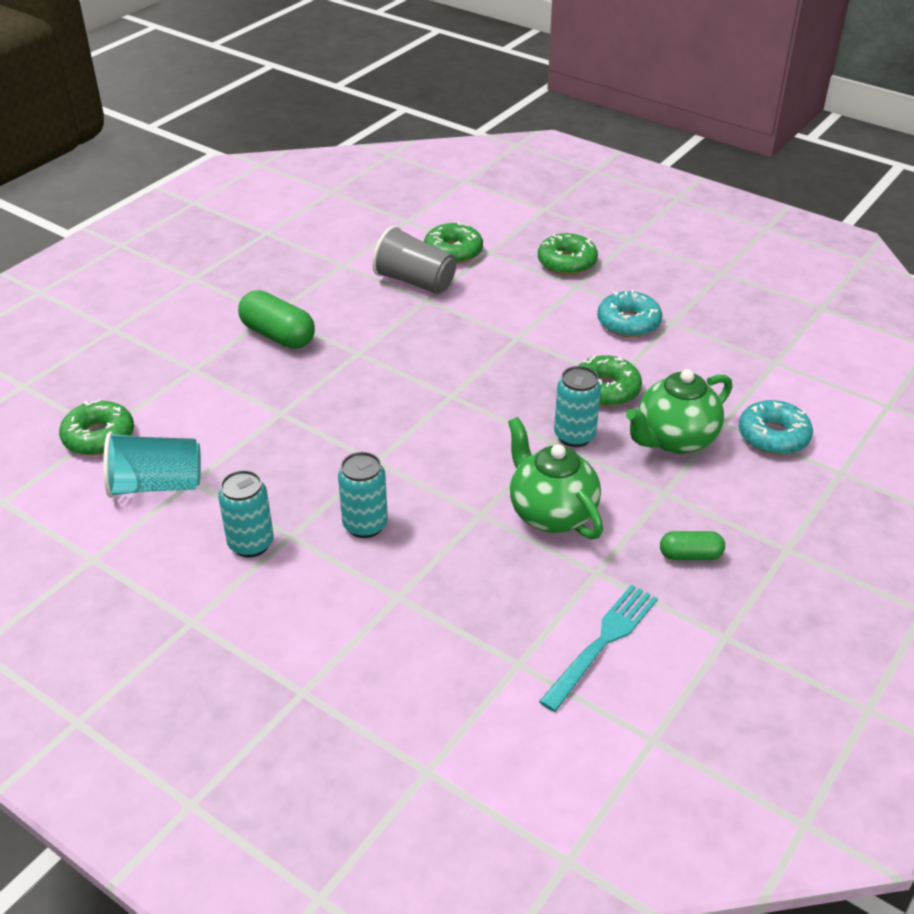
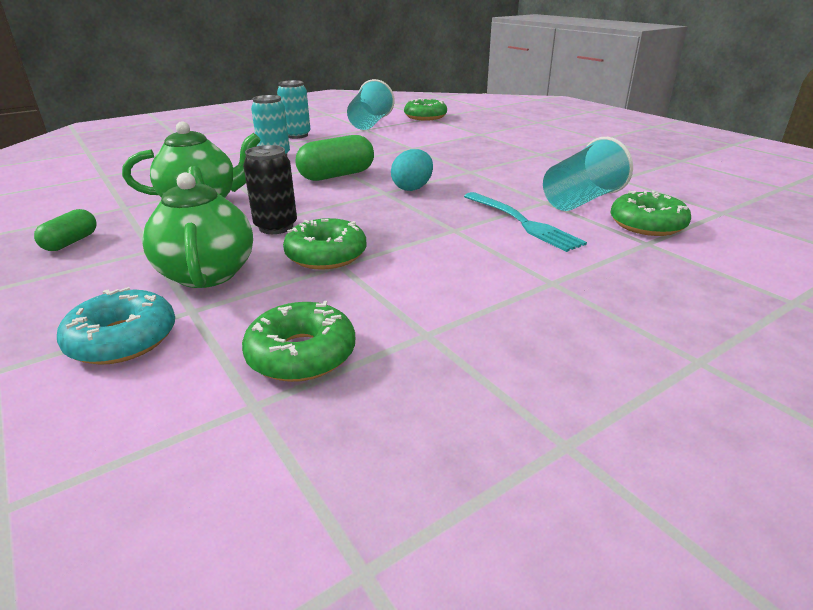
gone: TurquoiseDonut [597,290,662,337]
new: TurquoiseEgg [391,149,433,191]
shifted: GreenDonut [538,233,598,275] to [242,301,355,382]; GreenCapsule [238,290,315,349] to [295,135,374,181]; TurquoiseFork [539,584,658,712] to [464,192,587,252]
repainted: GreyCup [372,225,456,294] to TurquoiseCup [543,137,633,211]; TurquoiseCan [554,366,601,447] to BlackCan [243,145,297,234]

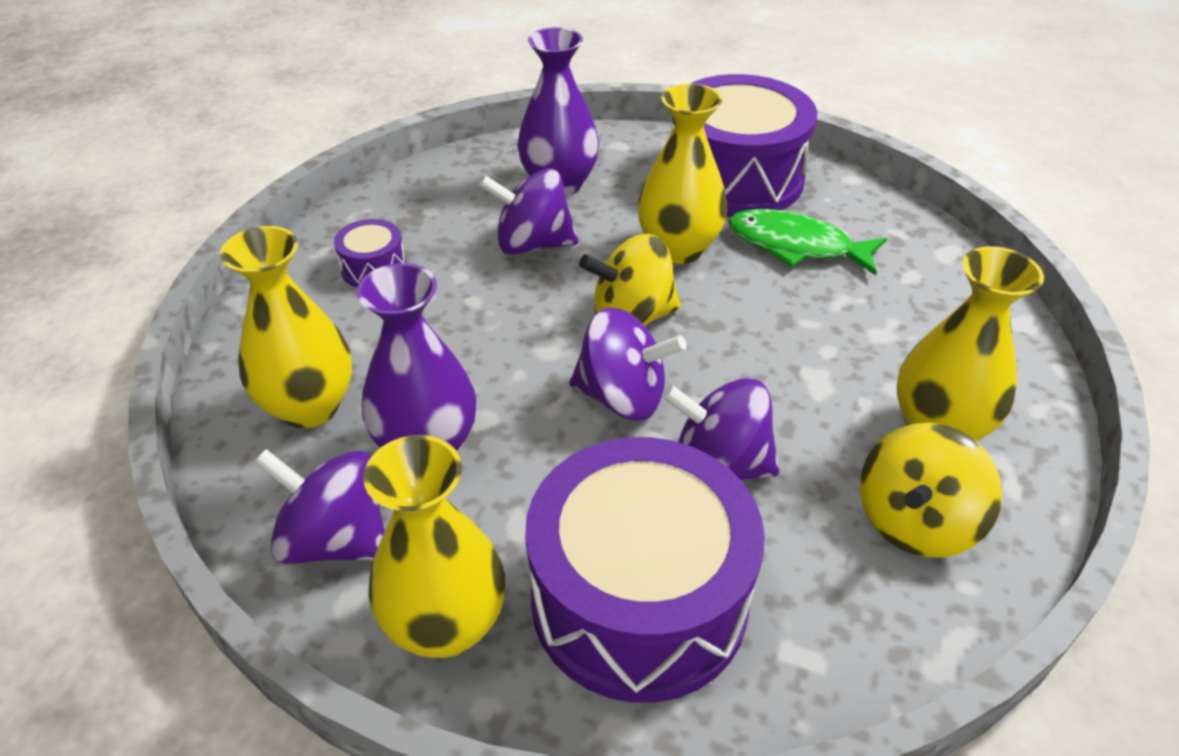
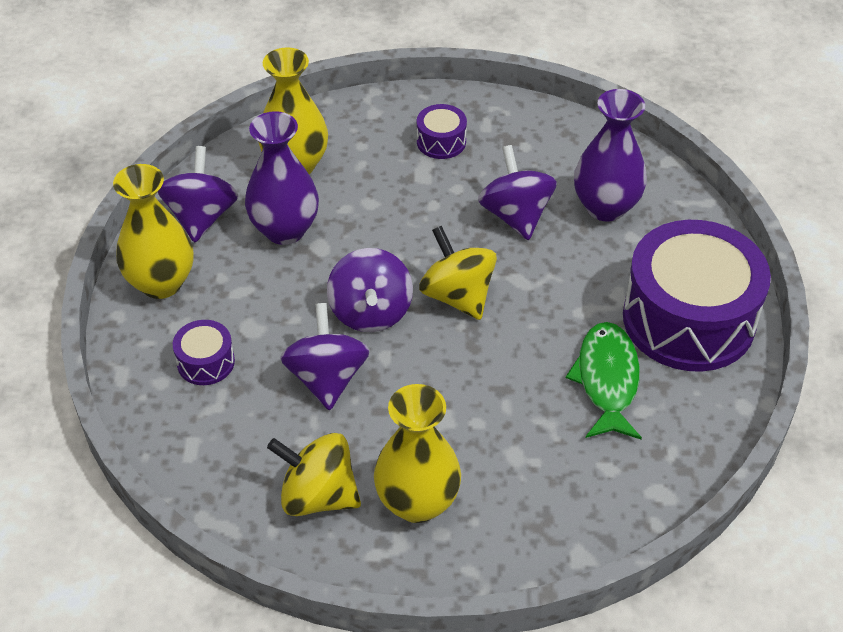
gone: YellowVase [638,83,727,264]
scaled: PurpleDrum [525,437,765,703] = [173,320,235,385] x0.42

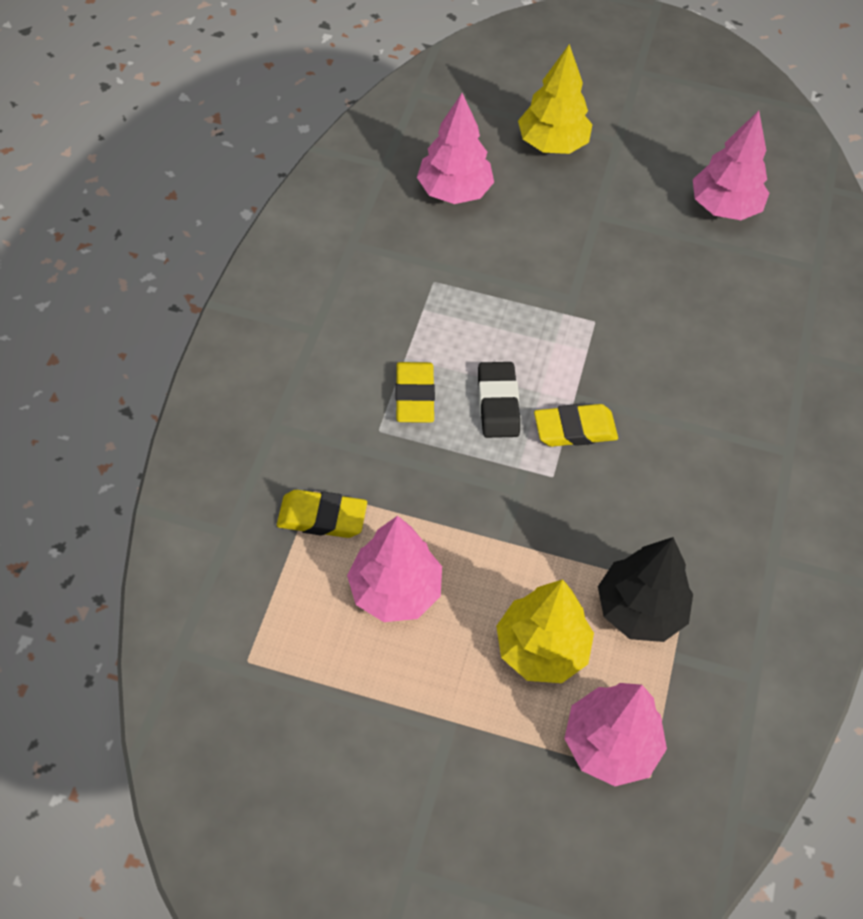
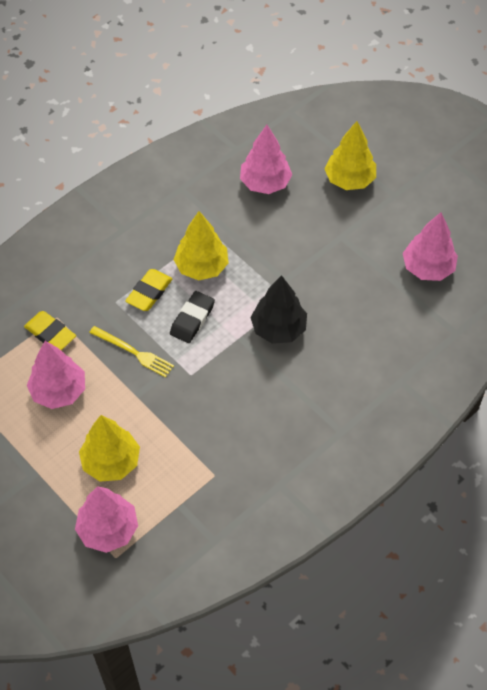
gone: YellowEraser [534,404,618,447]
new: YellowTree [173,211,229,281]; YellowFork [89,326,174,378]
shifted: BlackTree [598,537,693,642] to [250,275,307,344]

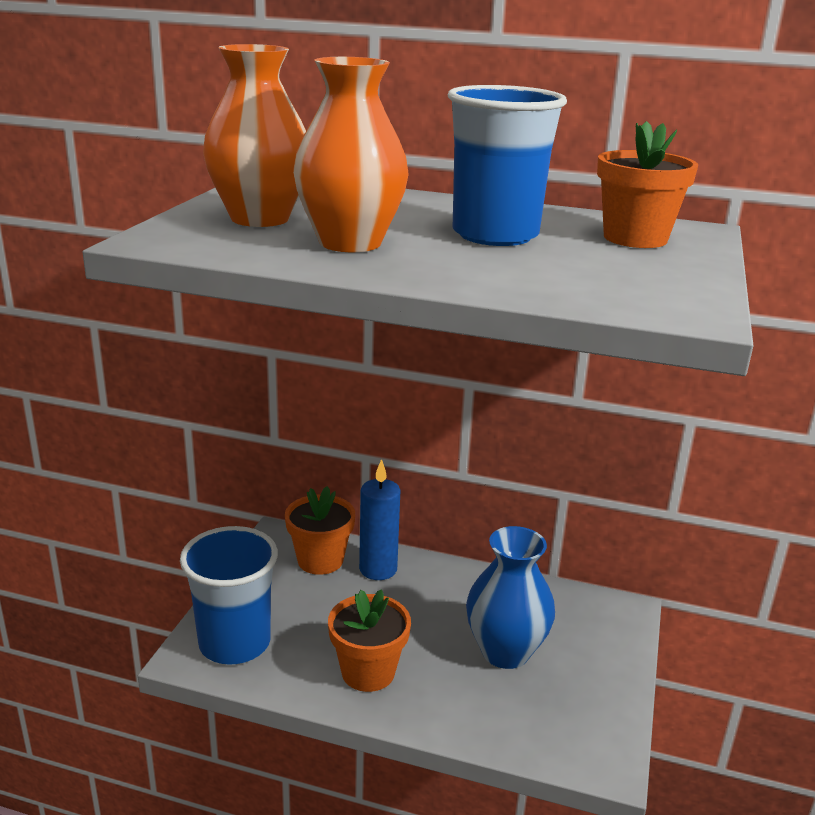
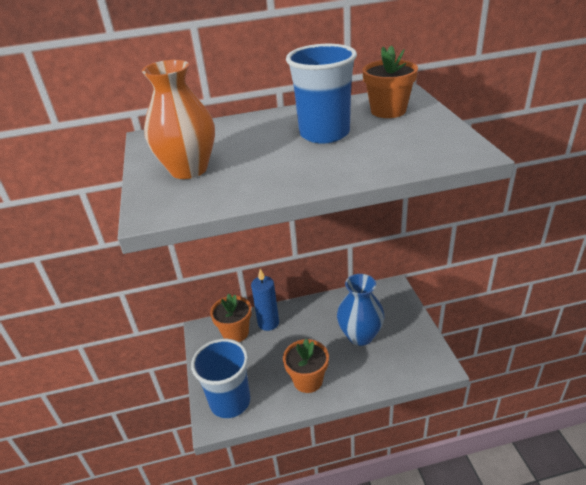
gone: OrangeVase [293,57,409,252]

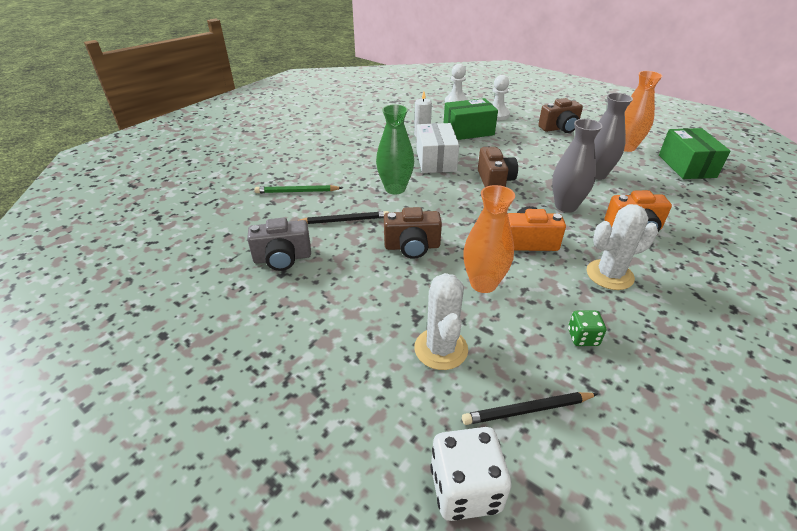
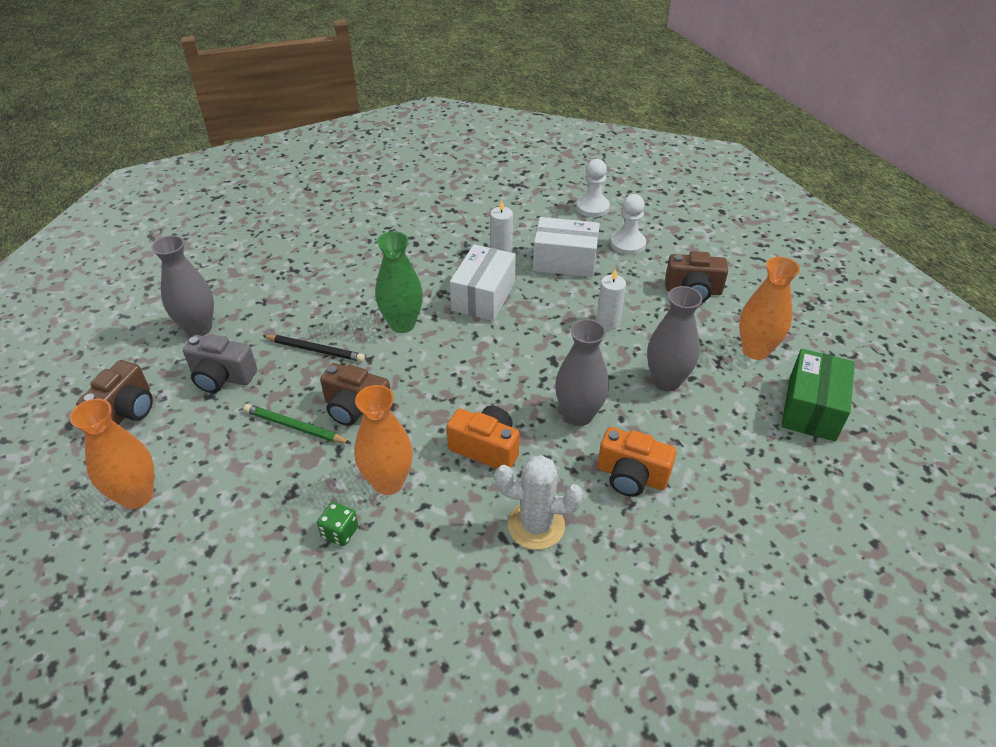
gone: WhiteCactus [414,273,468,370]; BlackPencil [462,392,598,425]; WhiteDice [430,427,512,521]
new: GreyVase [151,235,214,337]; WhiteCandle [596,269,626,329]; OrangeVase [69,399,154,509]
shifted: BrownCamera [478,147,518,187] to [76,360,153,425]; GreenPencil [254,185,342,193] to [244,404,351,444]; GreenDice [568,311,606,346] to [317,502,358,546]
repainted: GreenBox [444,98,498,140] to WhiteBox [533,217,600,277]

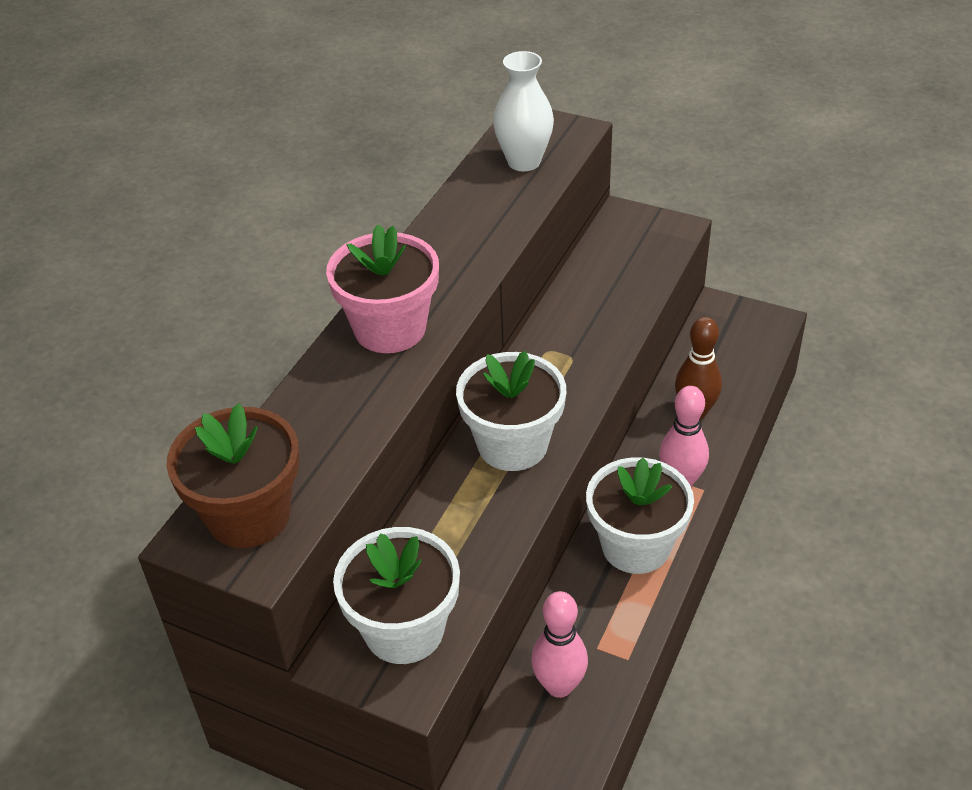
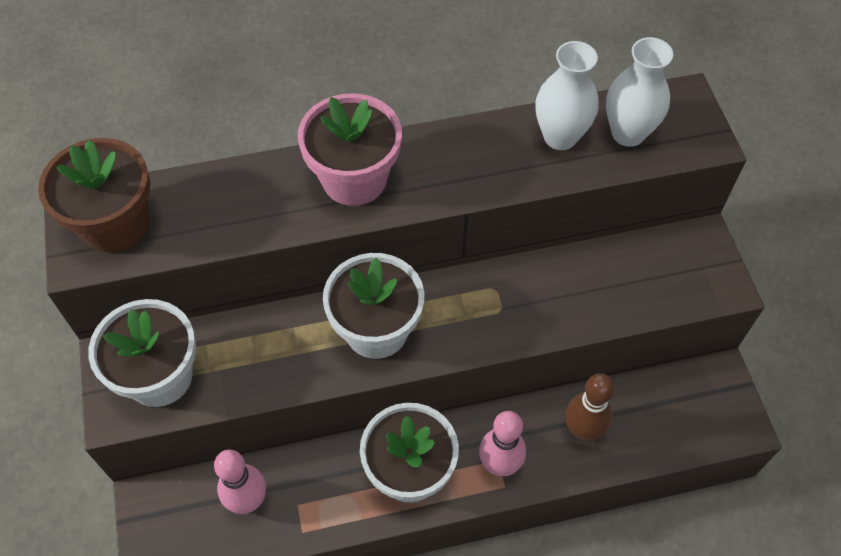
new: WhiteVase [535,41,599,150]

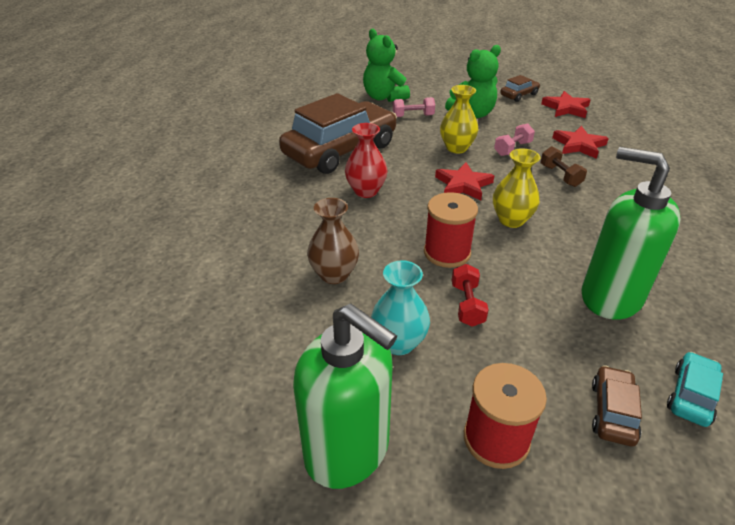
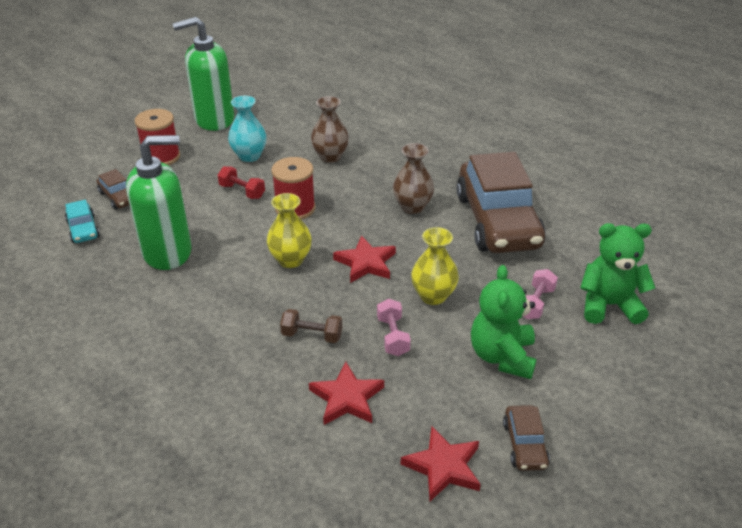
repainted: RedVase [345,123,388,198] to BrownVase [393,143,434,214]

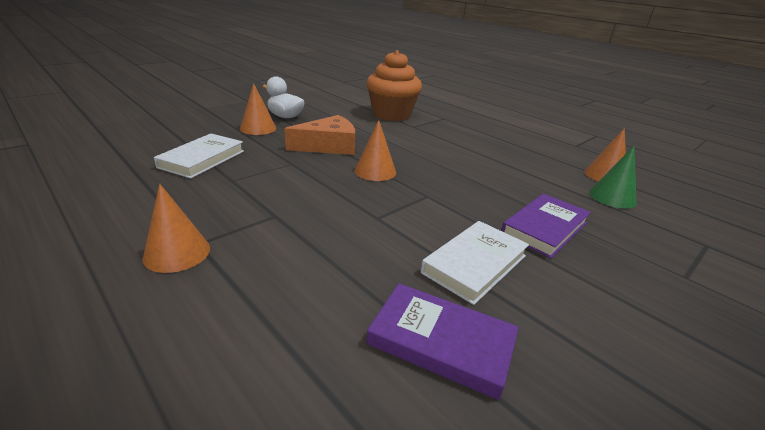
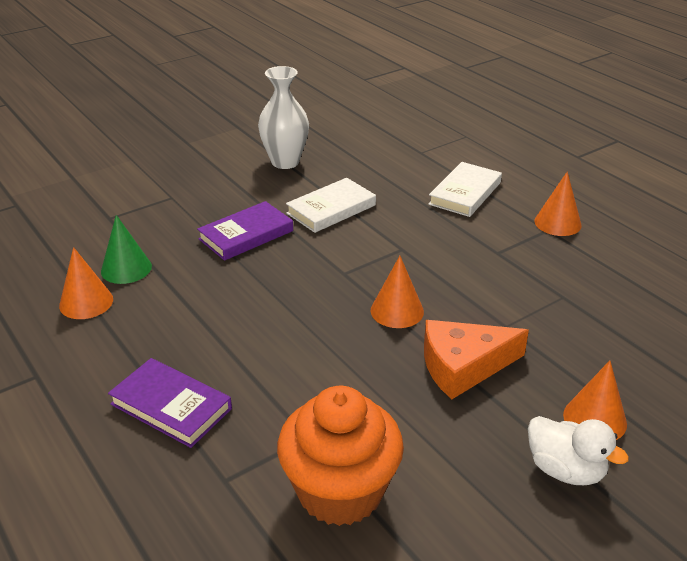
new: WhiteVase [258,66,309,169]
shifted: WhiteBook [154,133,244,178] to [428,162,502,217]; PurpleBook [367,283,519,400] to [108,358,232,448]

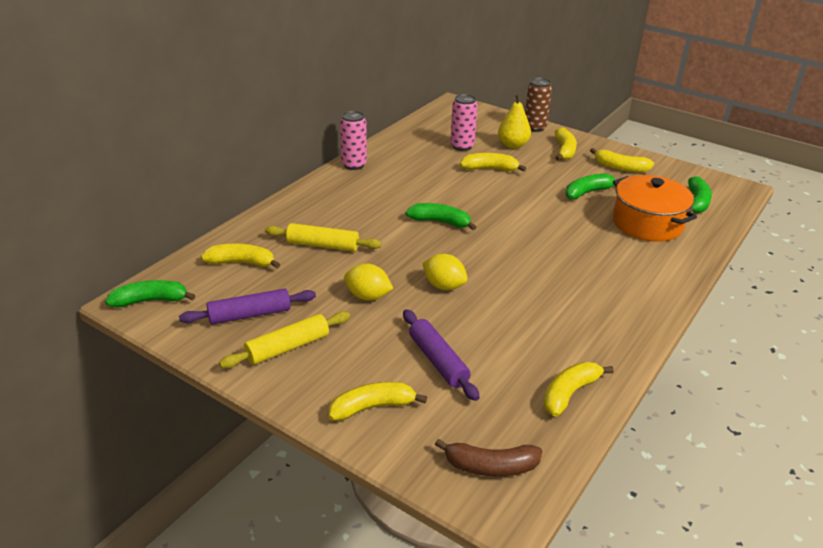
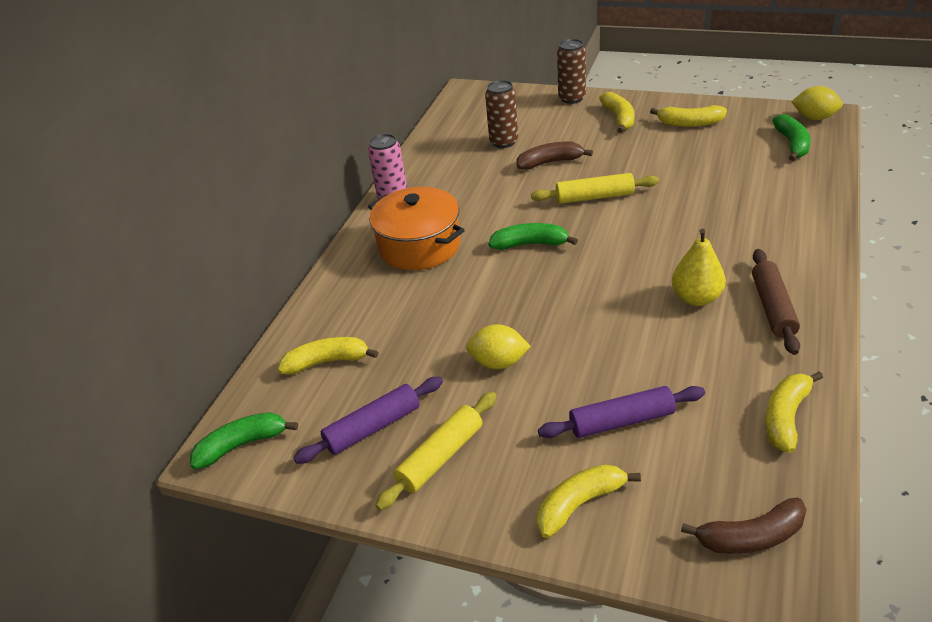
gone: GreenBanana [566,173,616,200]
new: BrownRollingPin [752,249,800,355]
shifted: YellowPear [498,93,531,149] to [672,229,726,306]; OrangePot [613,175,697,242] to [368,187,465,270]; YellowRollingPin [265,223,381,251] to [531,173,659,204]; YellowLemon [422,254,468,290] to [791,86,843,120]
repainted: PinkCan [450,94,478,151] to BrownCan [485,80,518,148]; YellowBanana [460,153,526,171] to BrownBanana [517,141,593,170]
rotated: PurpleRollingPin [403,309,480,401] = [538,386,705,438] 60 degrees counterclockwise

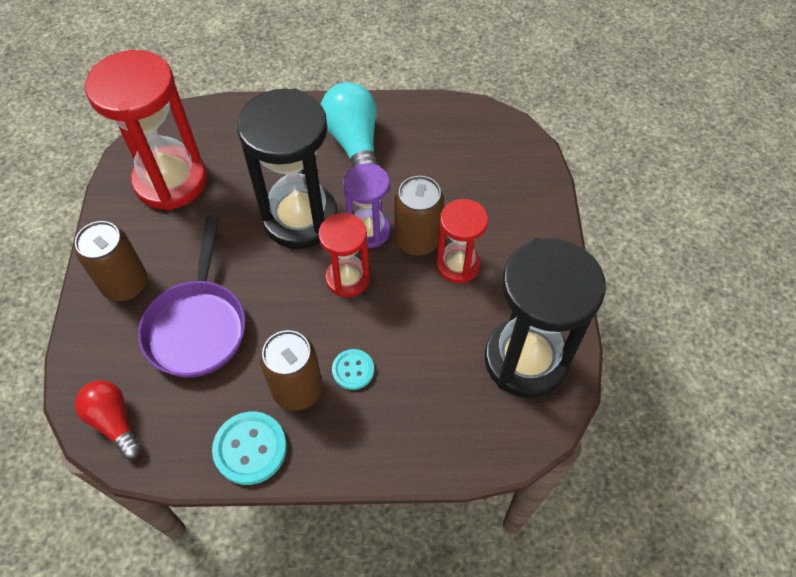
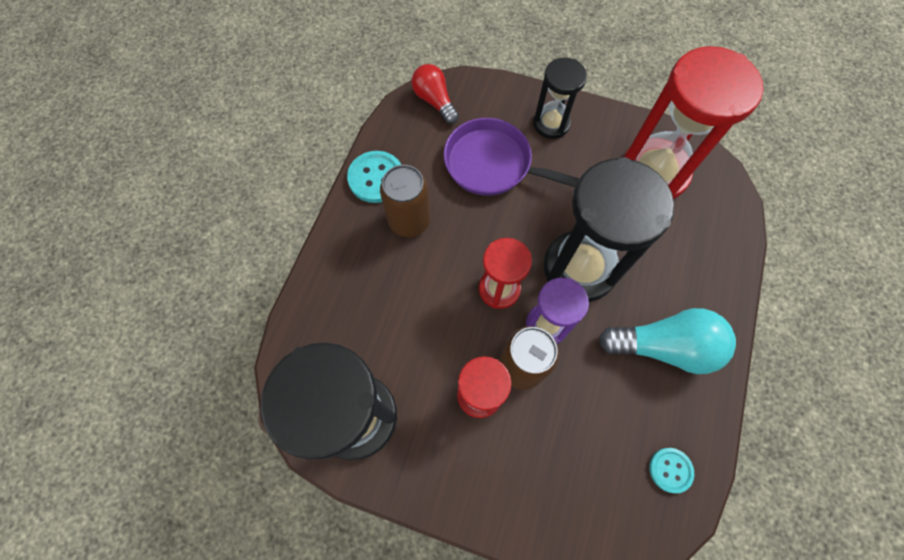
shifted: TurquoiseButton [332,349,374,390] to [649,448,694,493]
swapped: BrownCan [75,221,147,301] to BlackHourglass [533,58,587,139]
rotated: RedLightBulb [75,380,142,459] = [412,64,459,124] 105 degrees counterclockwise

